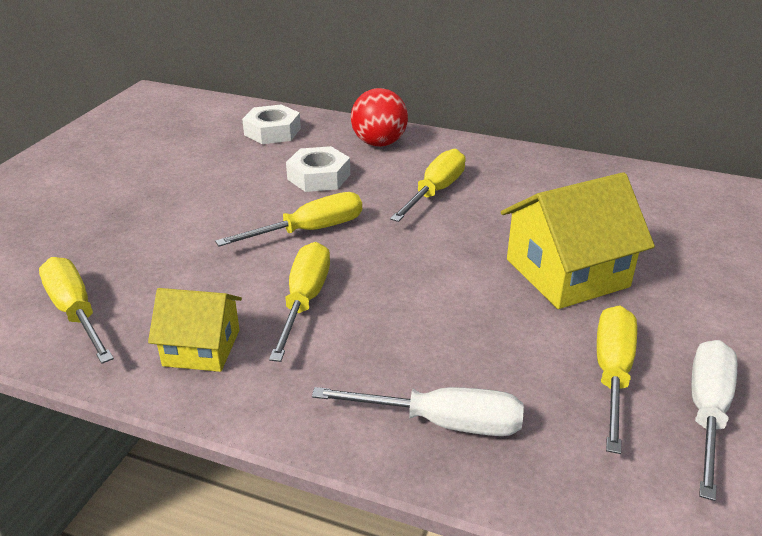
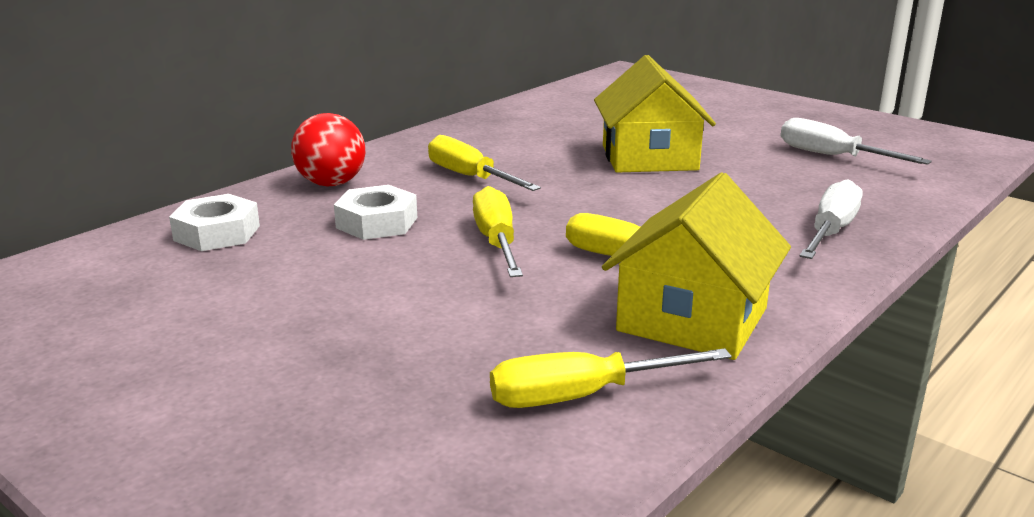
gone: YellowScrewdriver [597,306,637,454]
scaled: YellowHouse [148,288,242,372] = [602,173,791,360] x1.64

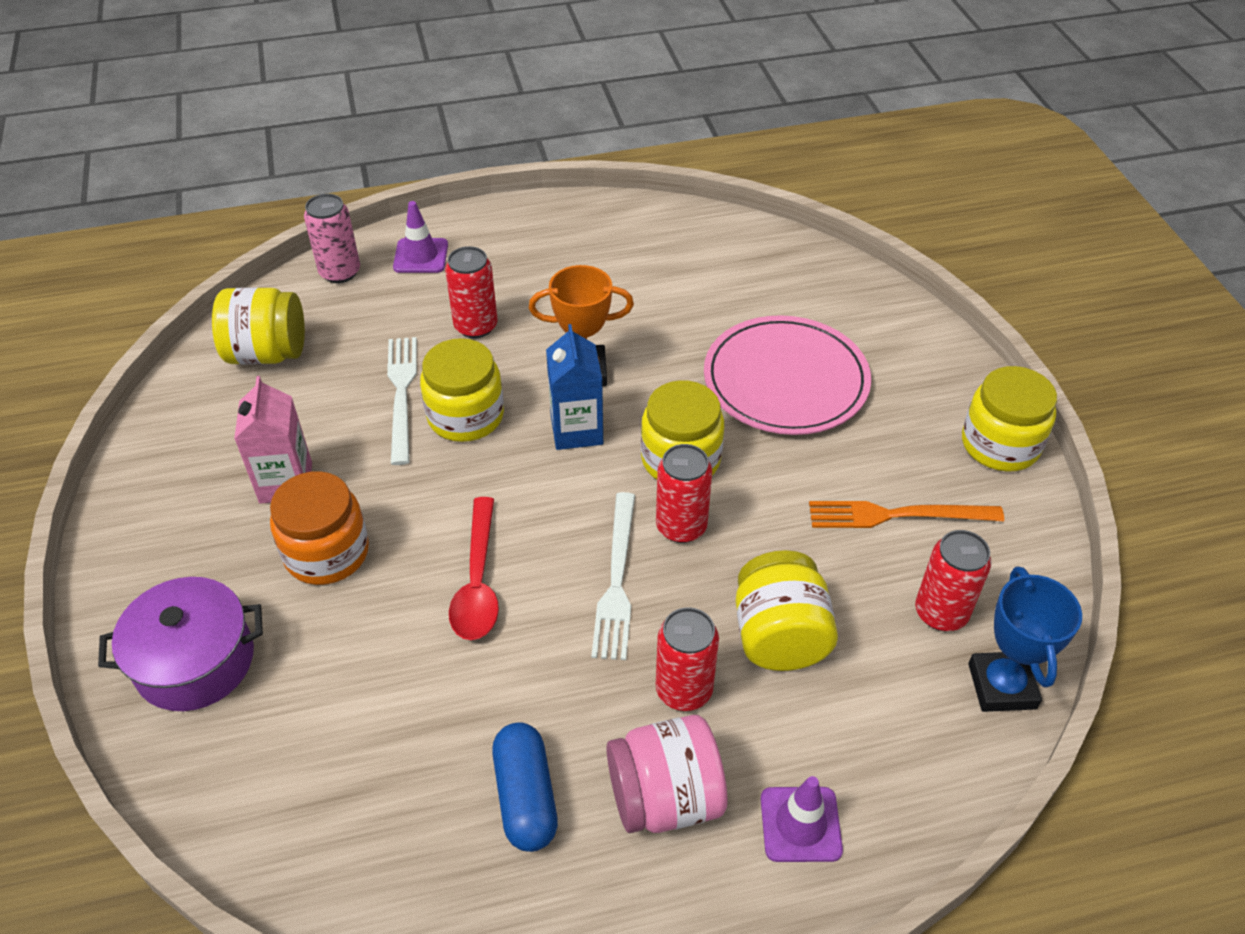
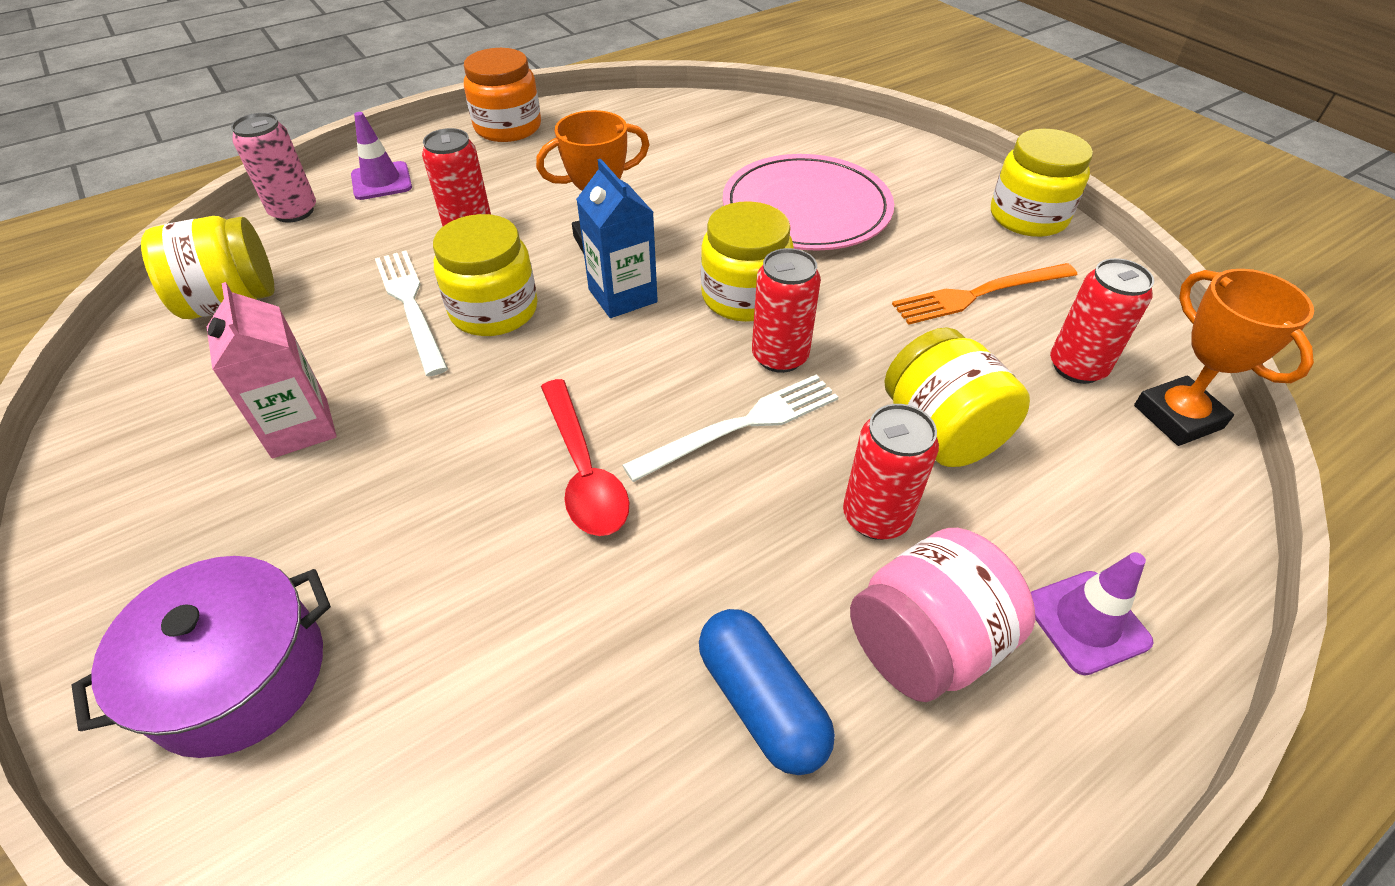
shifted: OrangeJar [270,471,369,585] to [464,48,541,142]
repainted: BlueTrophy [968,567,1082,712] to OrangeTrophy [1134,269,1314,446]
rotated: WhiteFork [591,492,635,660] = [622,374,838,482] 105 degrees counterclockwise

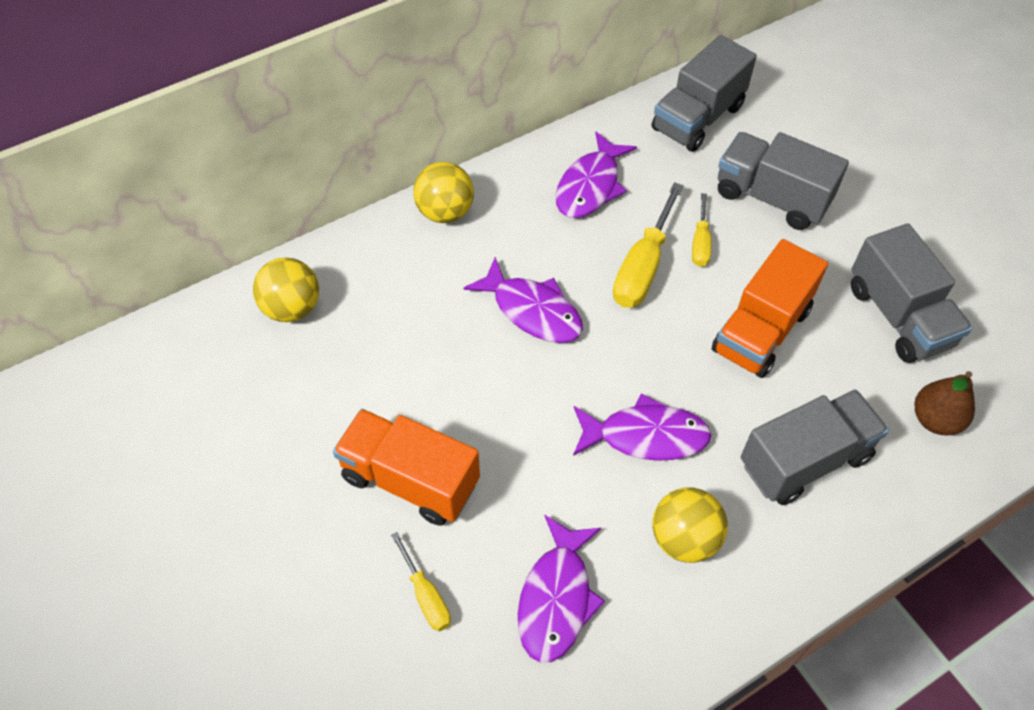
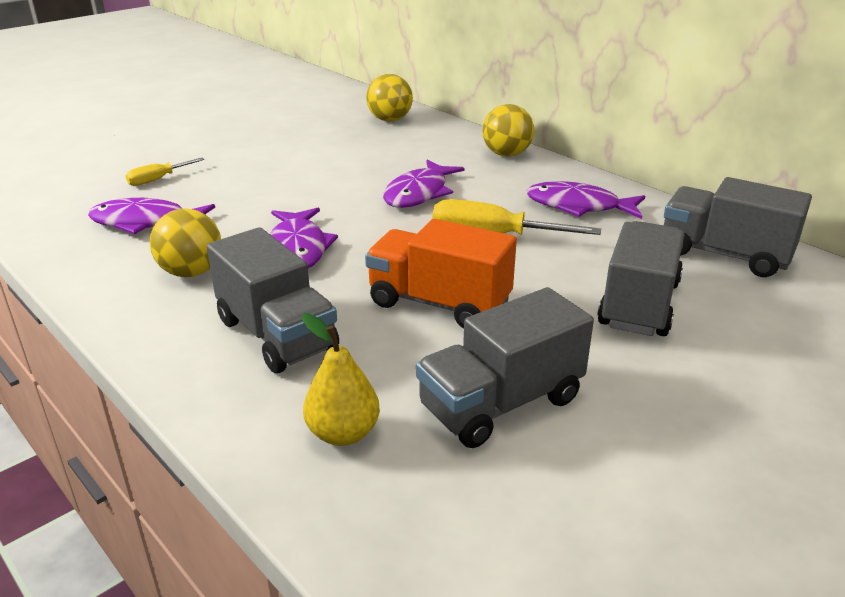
gone: YellowScrewdriver [692,193,711,267]; OrangeTruck [333,409,480,526]
repainted: BrownPear [915,371,975,436] to YellowPear [302,313,380,446]

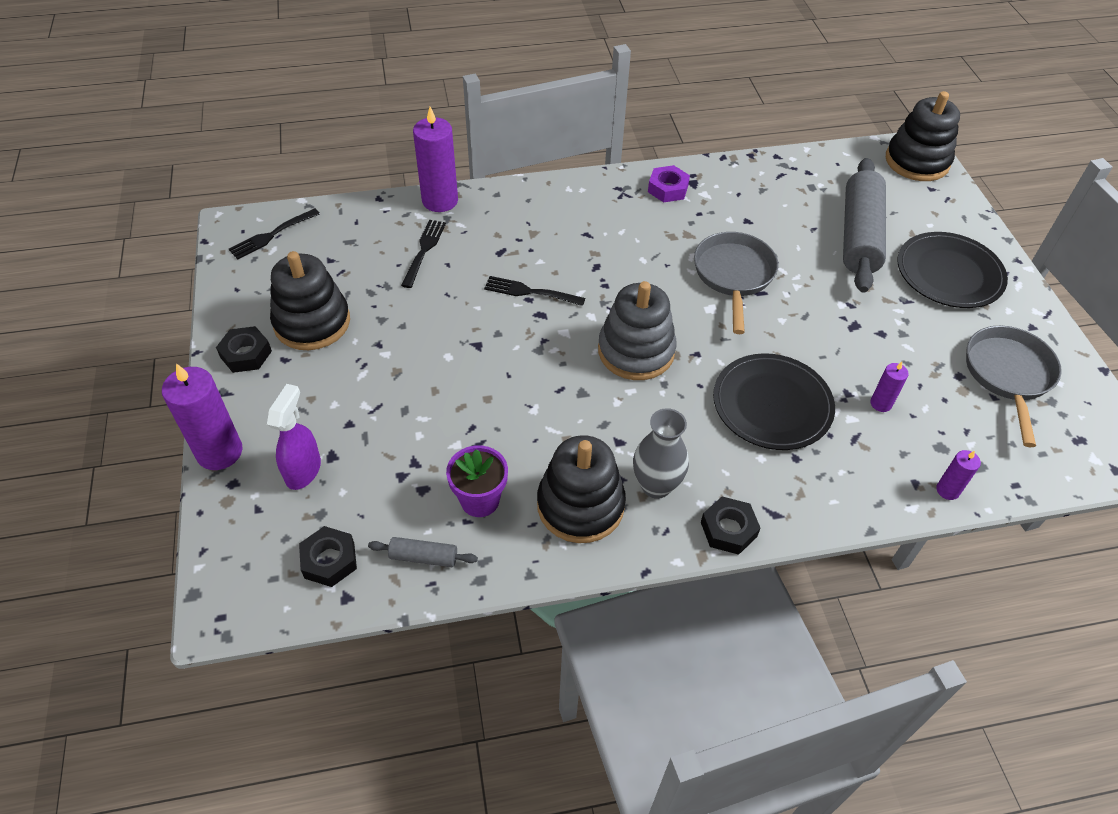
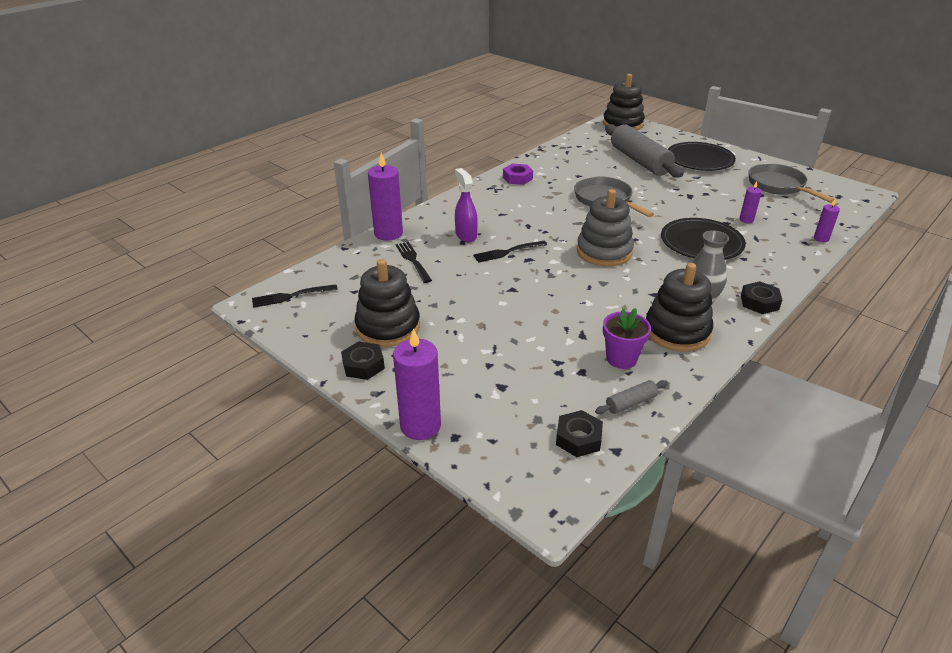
shifted: PurpleSprayBottle [267,384,321,490] to [455,168,477,242]
rotated: BlackFork [229,208,320,259] = [252,284,338,308] 60 degrees clockwise

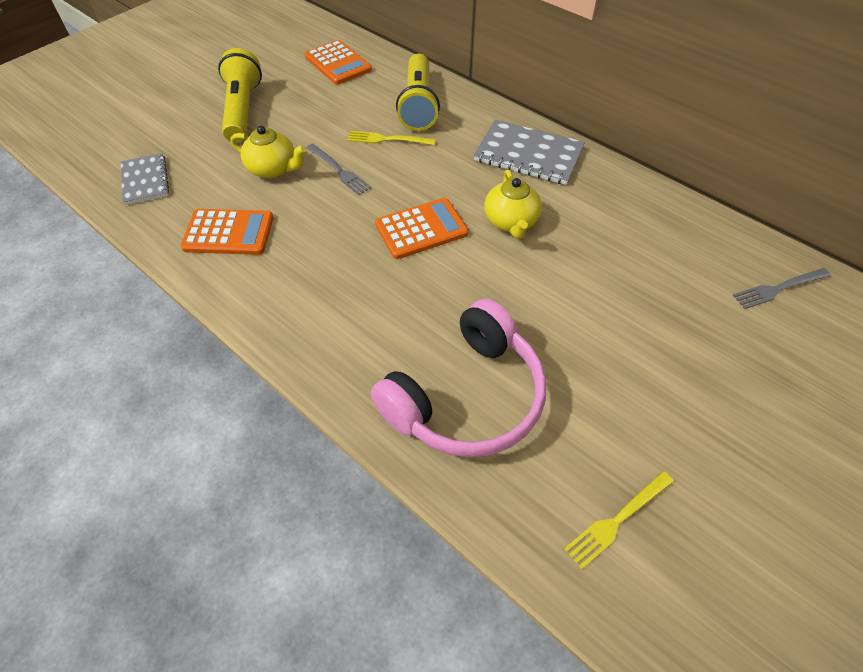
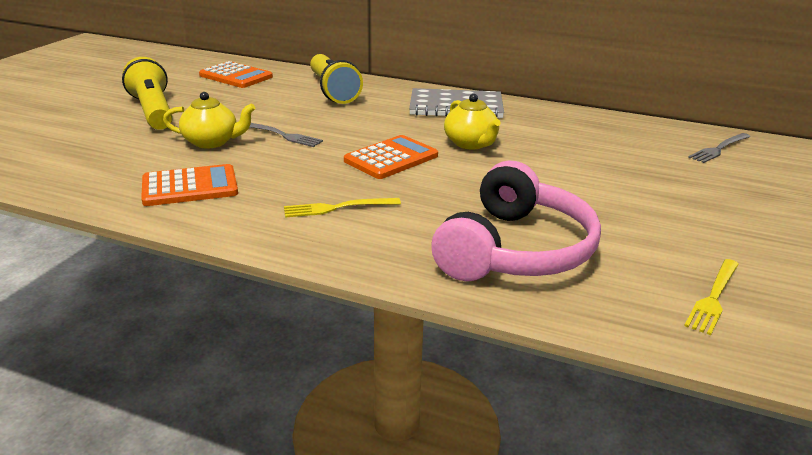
gone: GreyNotebook [121,153,169,205]
shifted: YellowFork [347,131,435,145] to [284,198,401,218]

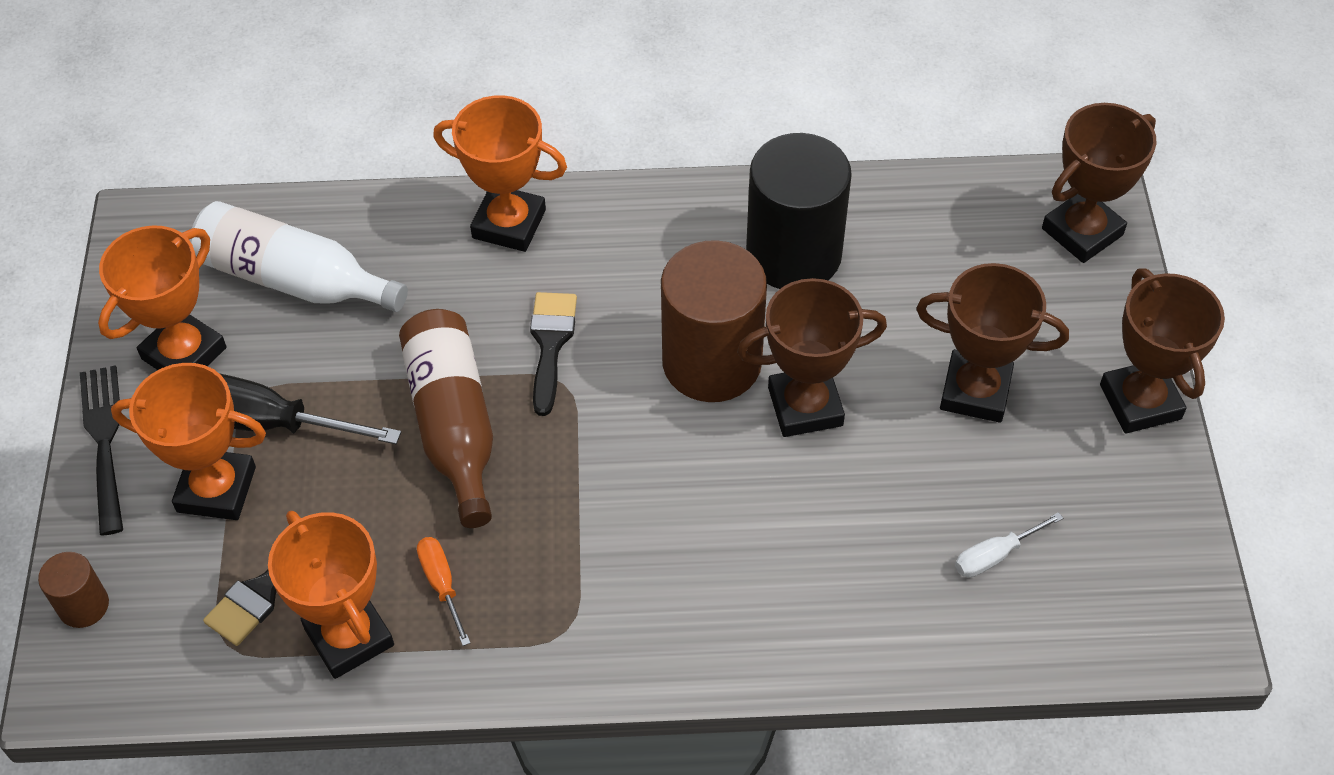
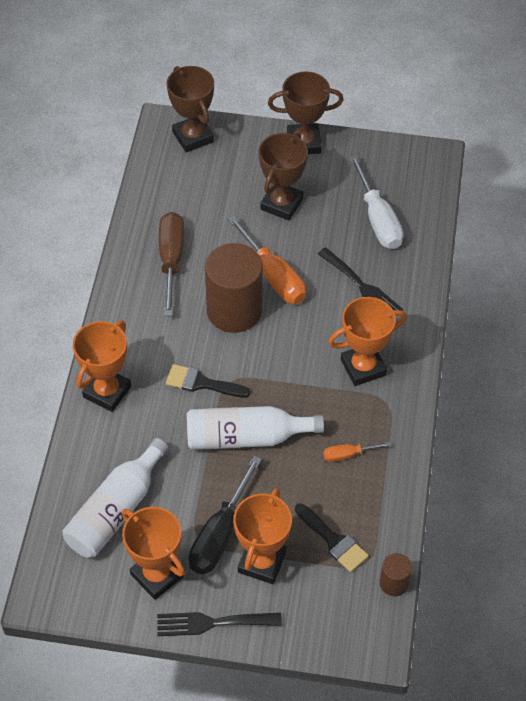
new: BlackFork [318,247,403,311]
shifted: OrangeTrophy [268,511,394,679] to [328,297,406,386]; BrownCylinder [38,552,109,628] to [380,553,412,596]
swapped: BlackCylinder [746,133,852,289] to BrownScrewdriver [159,212,184,316]; BrownTrophy [737,278,887,437] to OrangeScrewdriver [227,215,306,304]
repainted: BrownBottle [399,309,493,528] to WhiteBottle [187,406,324,450]
scaled: WhiteScrewdriver [955,512,1063,578] = [349,155,403,249] x1.96

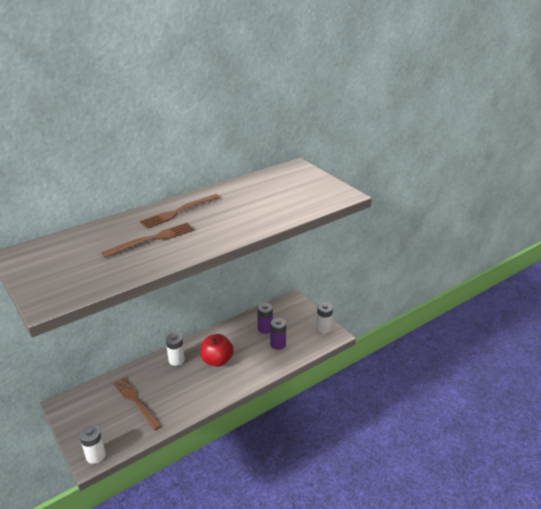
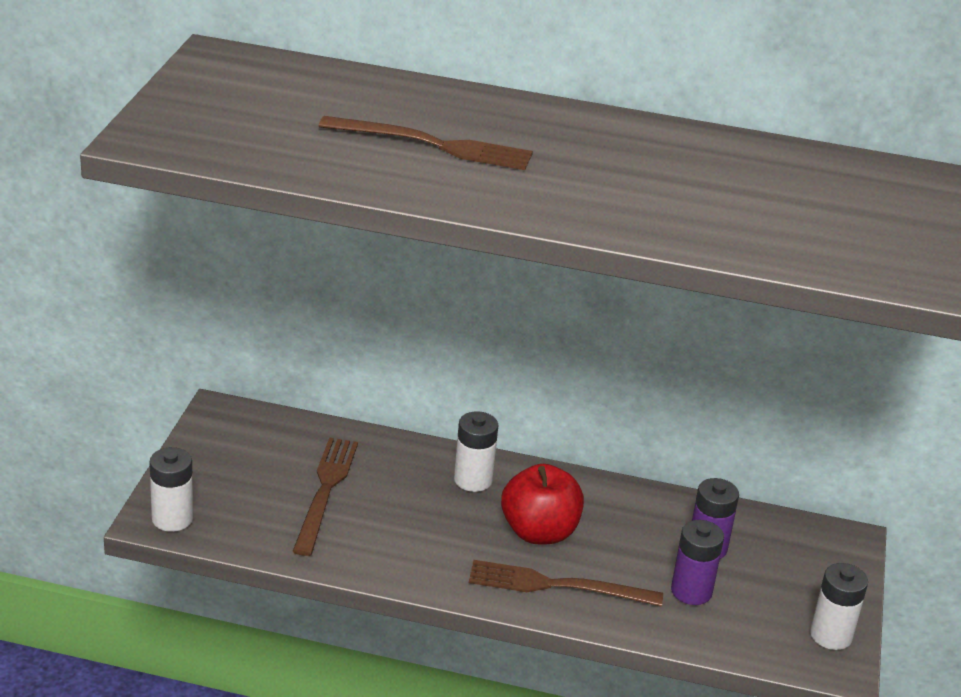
shifted: BrownFork [140,194,221,228] to [469,560,663,607]

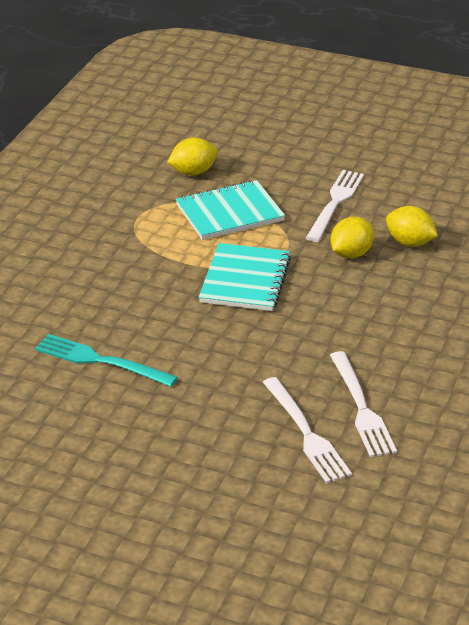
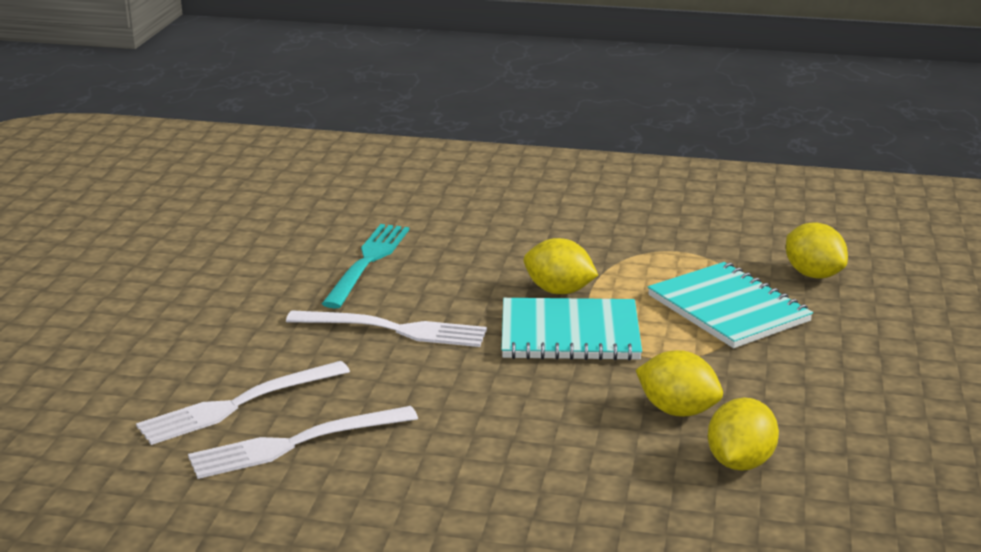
new: YellowLemon [524,238,598,294]
shifted: WhiteFork [306,170,364,242] to [286,310,487,347]

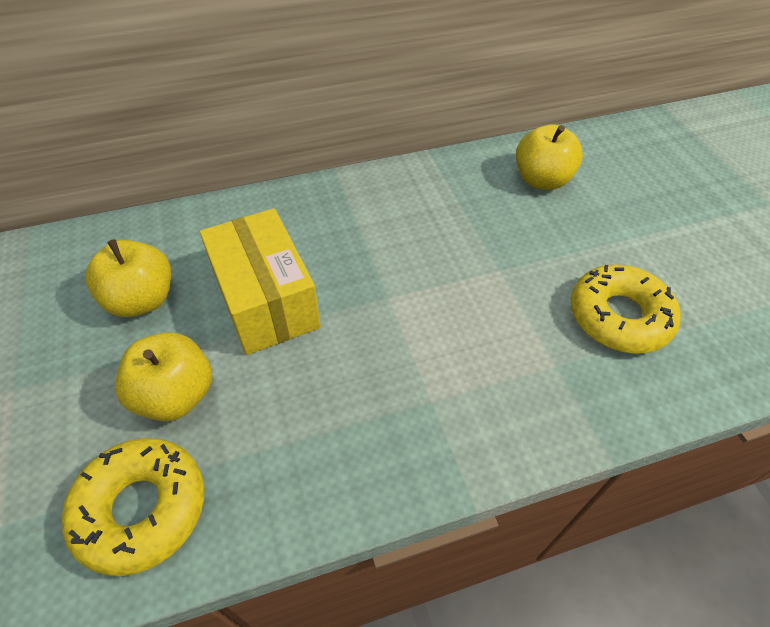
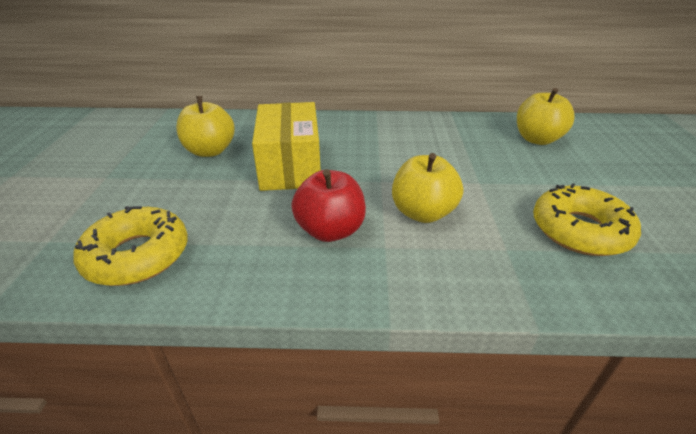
new: RedApple [291,169,366,242]
shifted: YellowApple [115,332,212,421] to [392,153,463,223]

